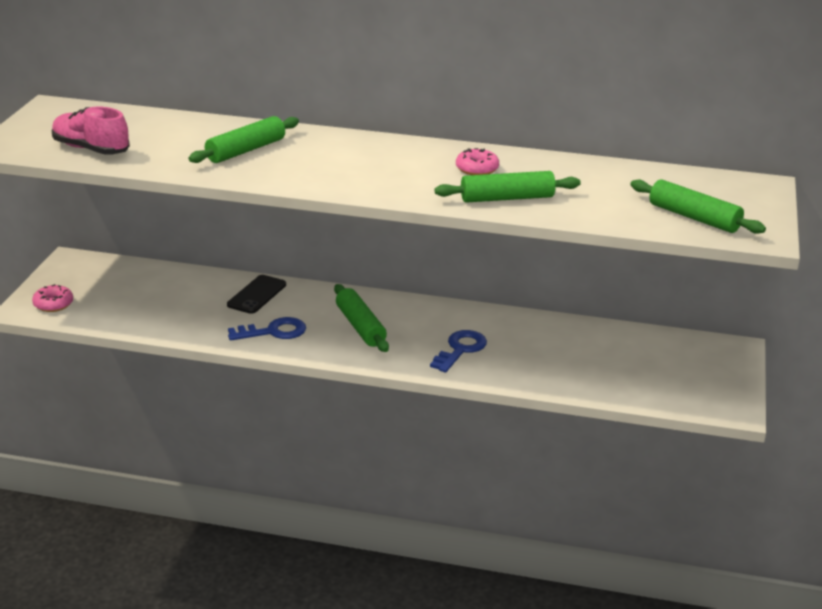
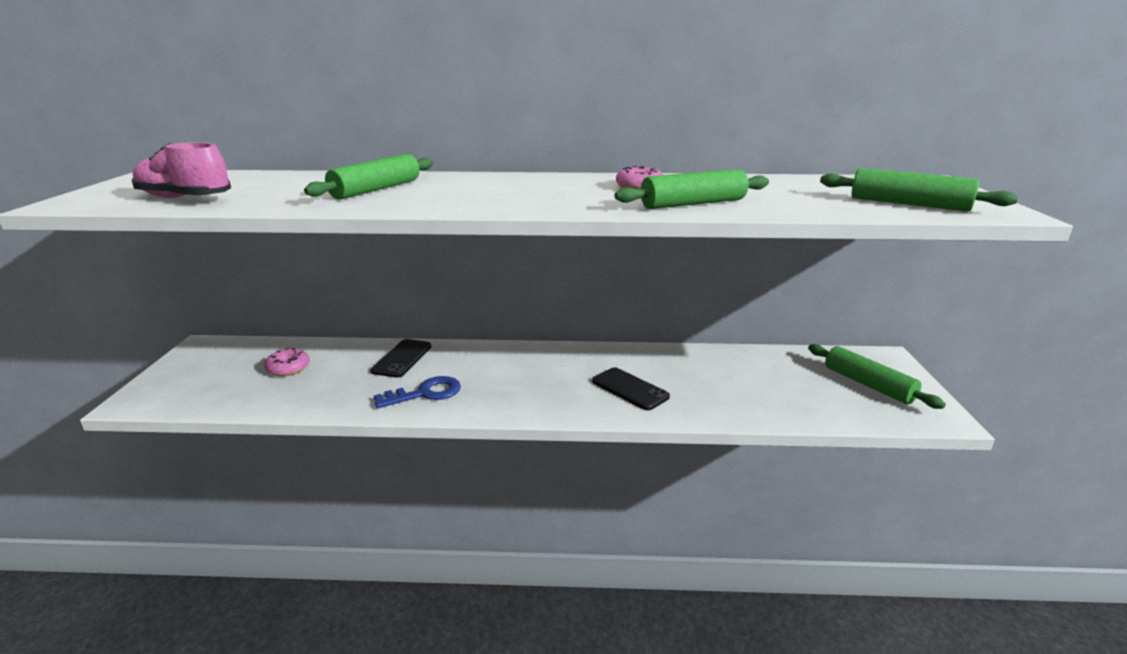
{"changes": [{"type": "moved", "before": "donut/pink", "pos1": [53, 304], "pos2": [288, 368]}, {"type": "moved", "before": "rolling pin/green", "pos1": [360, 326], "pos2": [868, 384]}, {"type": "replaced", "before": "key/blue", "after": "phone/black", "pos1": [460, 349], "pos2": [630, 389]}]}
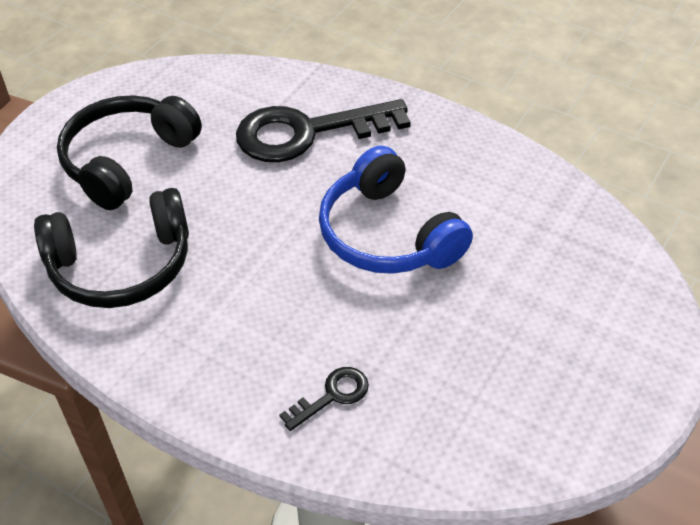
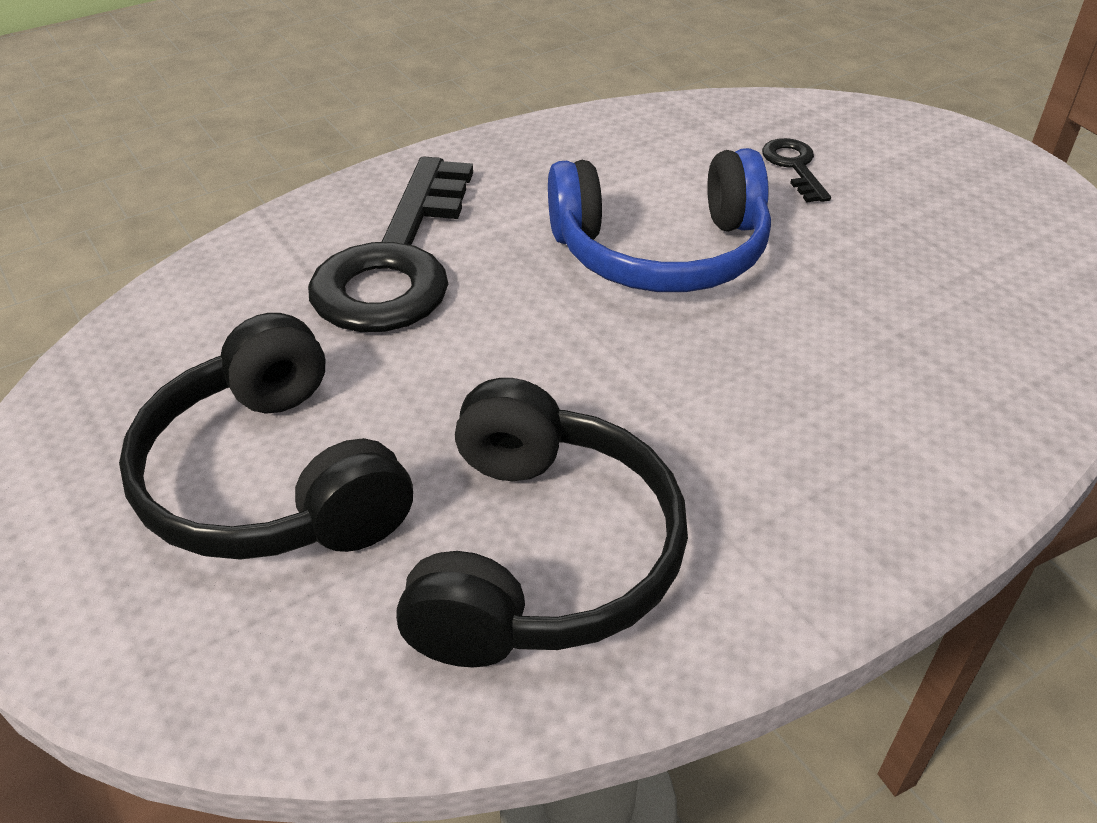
{"changes": [{"type": "moved", "before": "key/black", "pos1": [332, 396], "pos2": [794, 167]}]}
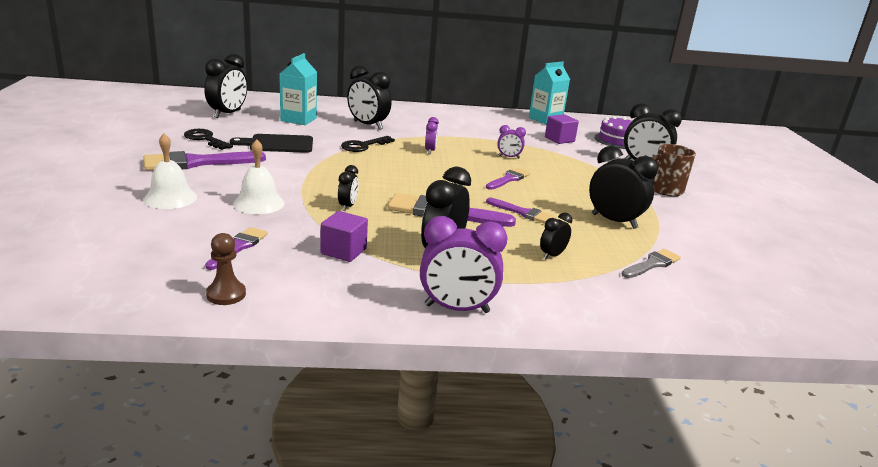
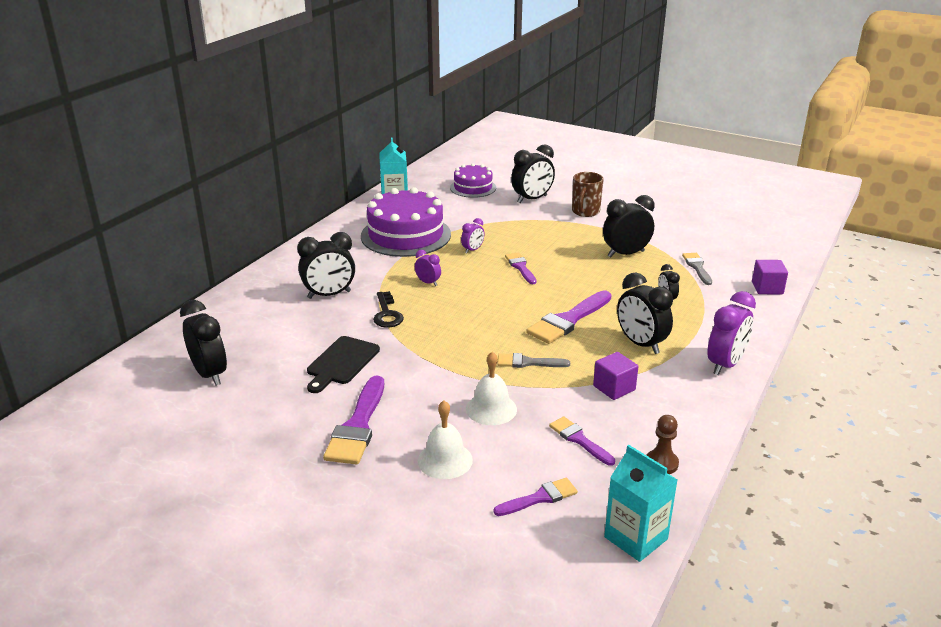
{"changes": [{"type": "removed", "before": "key/black", "pos1": [205, 139]}, {"type": "moved", "before": "carton/turquoise", "pos1": [298, 119], "pos2": [635, 538]}, {"type": "replaced", "before": "clock/black", "after": "brush/grey", "pos1": [347, 206], "pos2": [528, 362]}, {"type": "moved", "before": "brush/purple", "pos1": [523, 213], "pos2": [540, 498]}, {"type": "moved", "before": "cube/purple", "pos1": [559, 139], "pos2": [767, 288]}, {"type": "added", "after": "cake/purple", "pos2": [406, 235]}]}
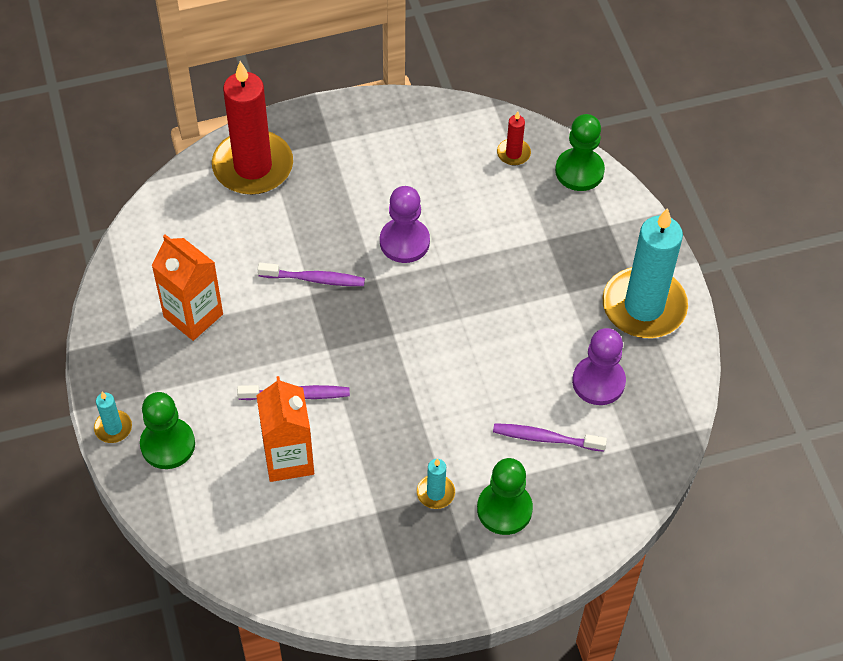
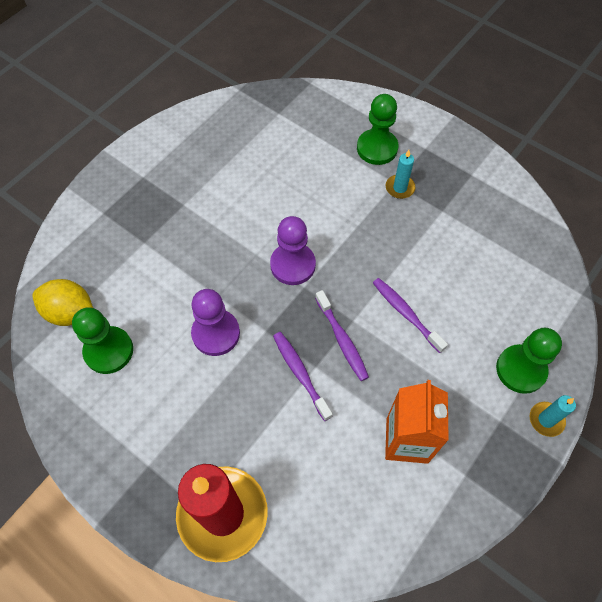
{"changes": [{"type": "removed", "before": "carton/orange", "pos1": [288, 458]}, {"type": "moved", "before": "toothbrush/purple", "pos1": [545, 438], "pos2": [342, 340]}, {"type": "replaced", "before": "candle/red", "after": "lemon/yellow", "pos1": [513, 153], "pos2": [70, 312]}, {"type": "moved", "before": "pawn/green", "pos1": [579, 171], "pos2": [109, 351]}, {"type": "moved", "before": "pawn/purple", "pos1": [598, 382], "pos2": [293, 265]}, {"type": "removed", "before": "candle/turquoise", "pos1": [644, 306]}]}
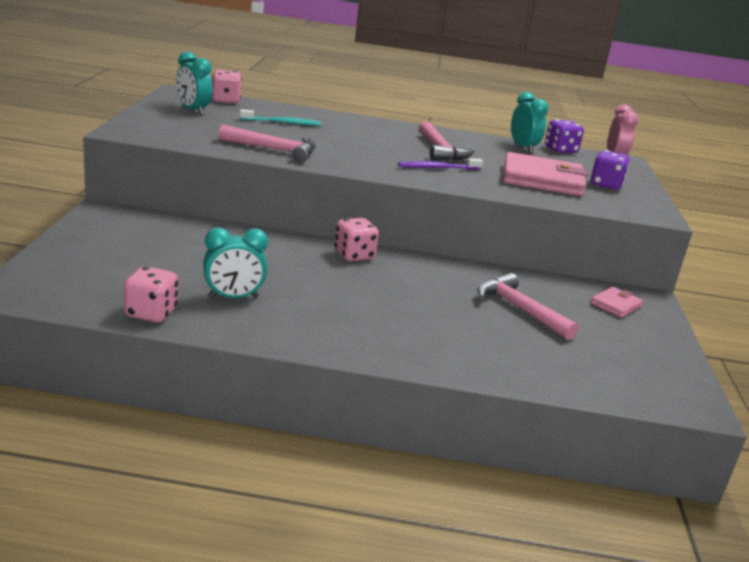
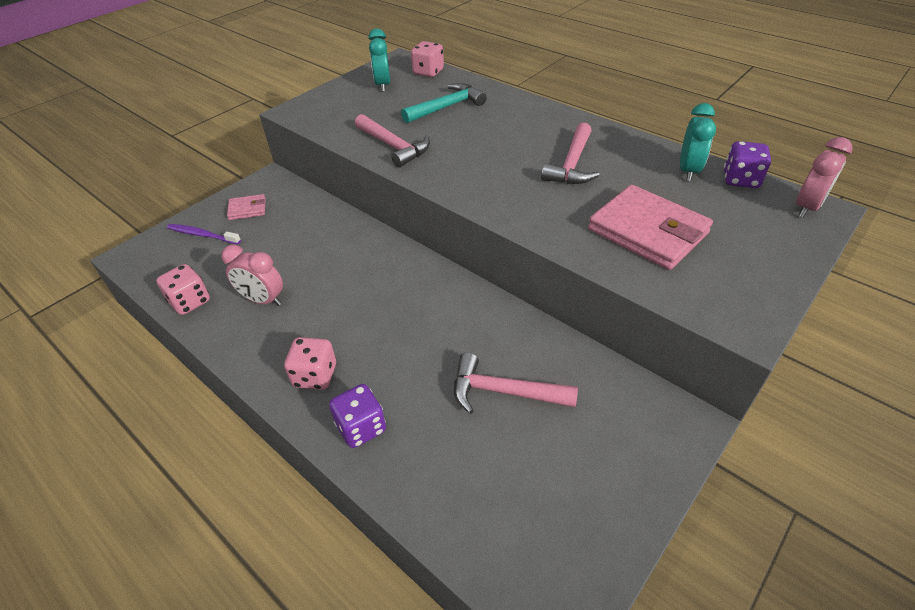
{"changes": [{"type": "recoloured", "before": "clock/turquoise", "after": "clock/pink", "pos1": [233, 297], "pos2": [263, 300]}, {"type": "replaced", "before": "toothbrush/turquoise", "after": "hammer/turquoise", "pos1": [282, 123], "pos2": [446, 107]}, {"type": "moved", "before": "dice/pink", "pos1": [354, 255], "pos2": [315, 375]}, {"type": "moved", "before": "toothbrush/purple", "pos1": [437, 168], "pos2": [202, 235]}, {"type": "turned", "before": "hammer/pink", "pos1": [520, 309], "pos2": [504, 392], "turn": -75}, {"type": "moved", "before": "dice/purple", "pos1": [606, 185], "pos2": [361, 427]}, {"type": "moved", "before": "wallet/pink", "pos1": [616, 305], "pos2": [247, 209]}]}
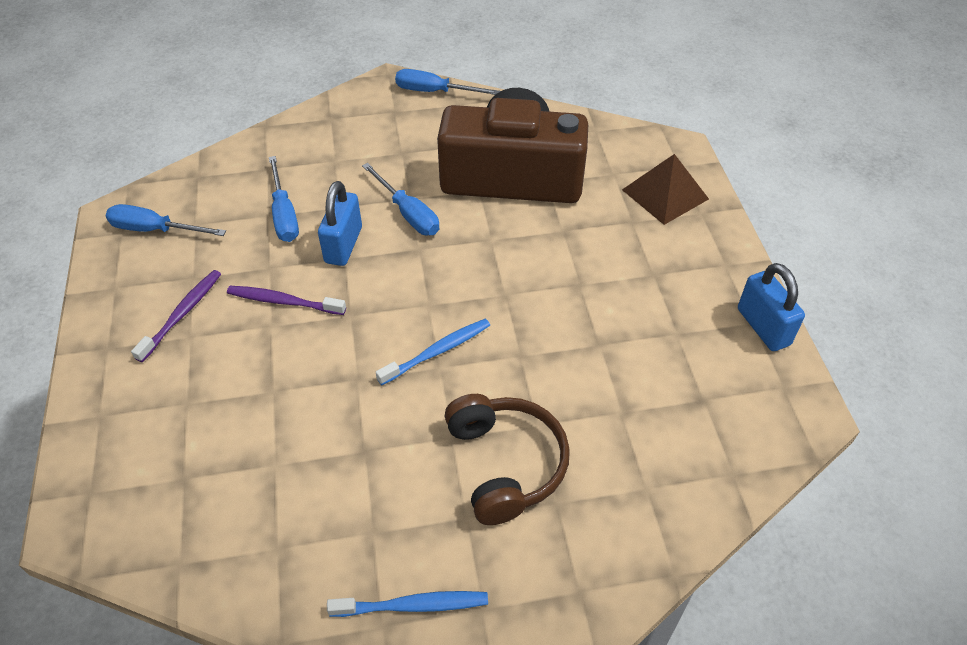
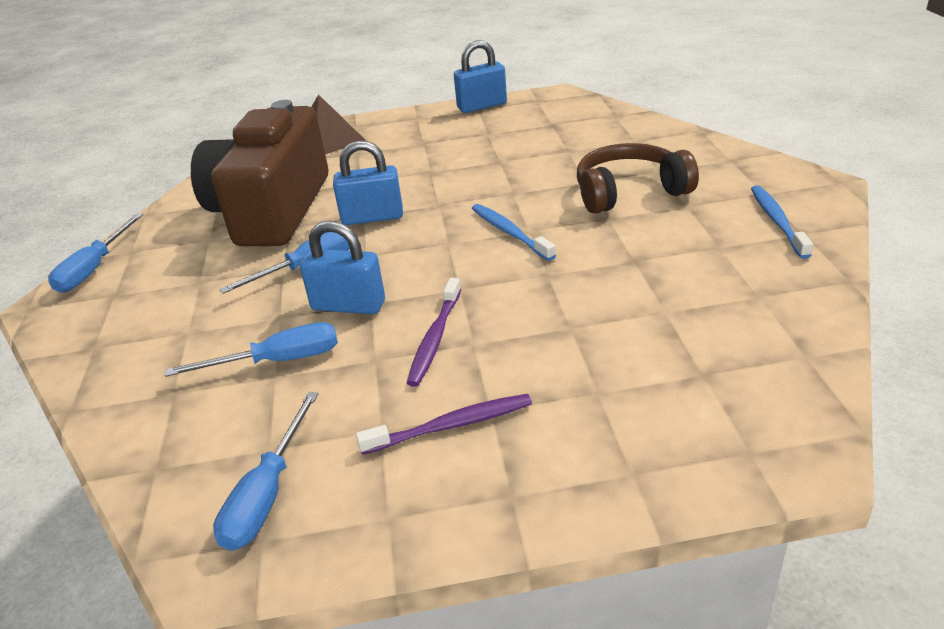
{"changes": [{"type": "turned", "before": "toothbrush/purple", "pos1": [182, 314], "pos2": [450, 426], "turn": 135}, {"type": "added", "after": "padlock/blue", "pos2": [372, 217]}]}
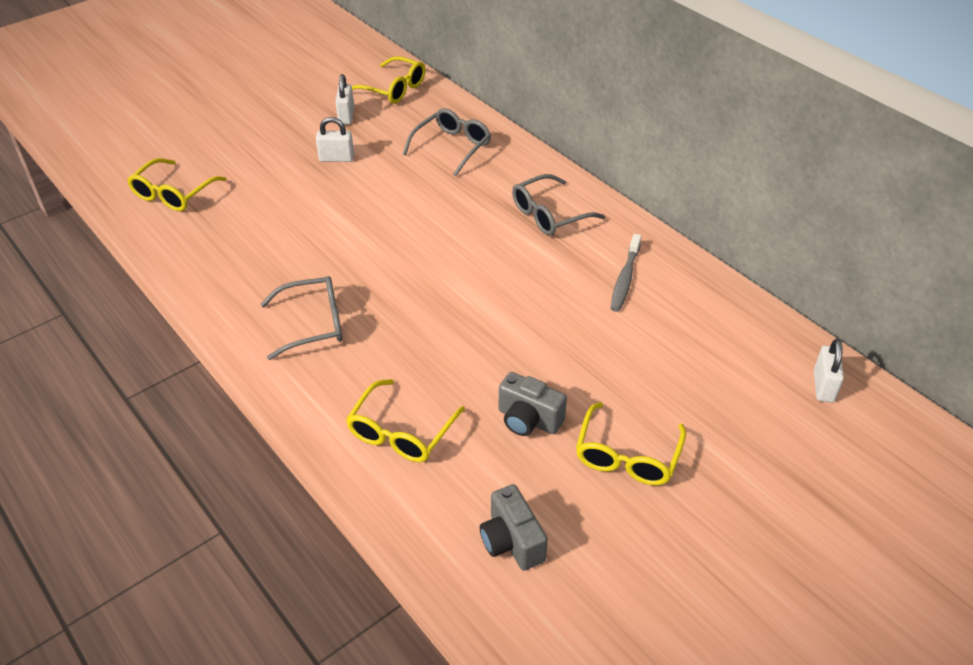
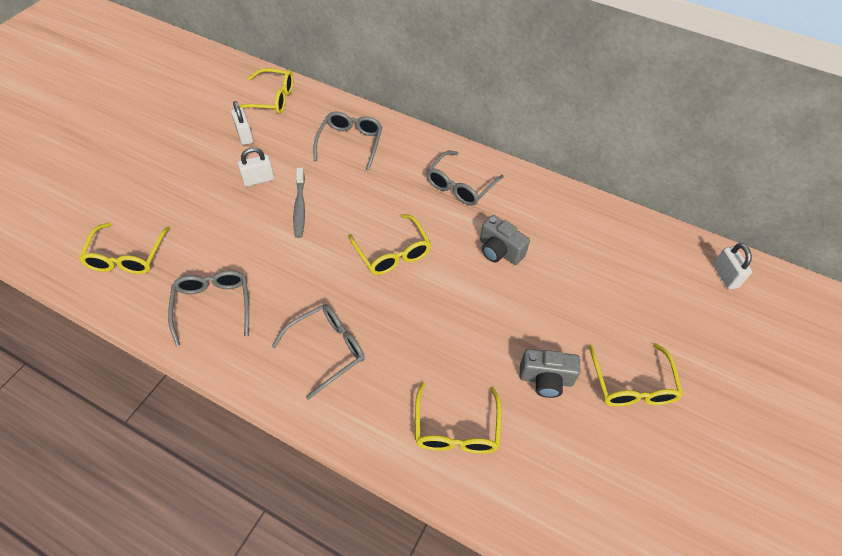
{"changes": [{"type": "moved", "before": "camera/grey", "pos1": [512, 541], "pos2": [499, 251]}, {"type": "moved", "before": "toothbrush/grey", "pos1": [625, 278], "pos2": [300, 207]}, {"type": "added", "after": "glasses/grey", "pos2": [213, 306]}, {"type": "added", "after": "glasses/yellow", "pos2": [392, 253]}]}
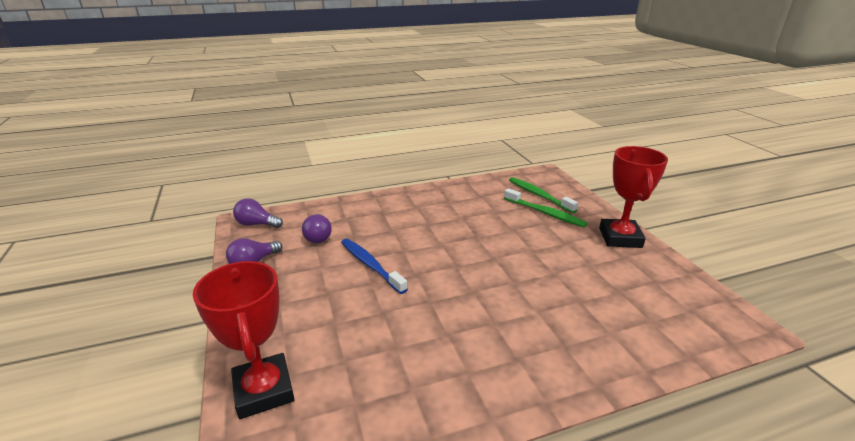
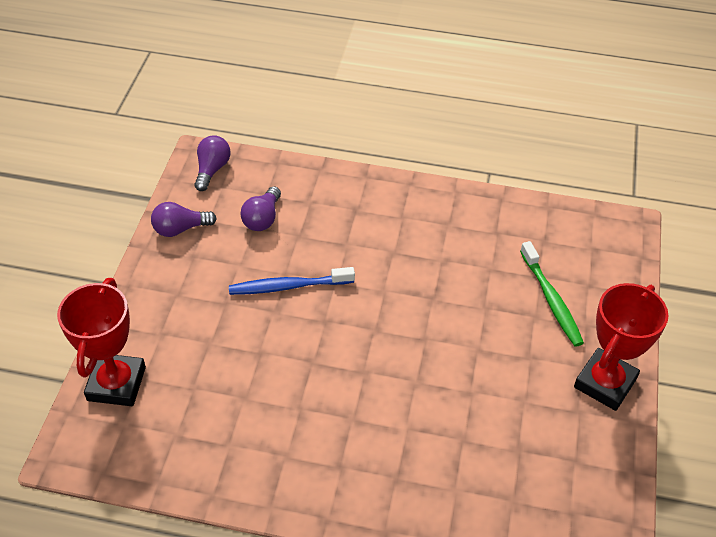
{"changes": [{"type": "turned", "before": "light bulb/purple", "pos1": [257, 224], "pos2": [212, 170], "turn": 60}, {"type": "turned", "before": "toothbrush/blue", "pos1": [370, 265], "pos2": [288, 286], "turn": -90}, {"type": "removed", "before": "toothbrush/green", "pos1": [539, 195]}]}
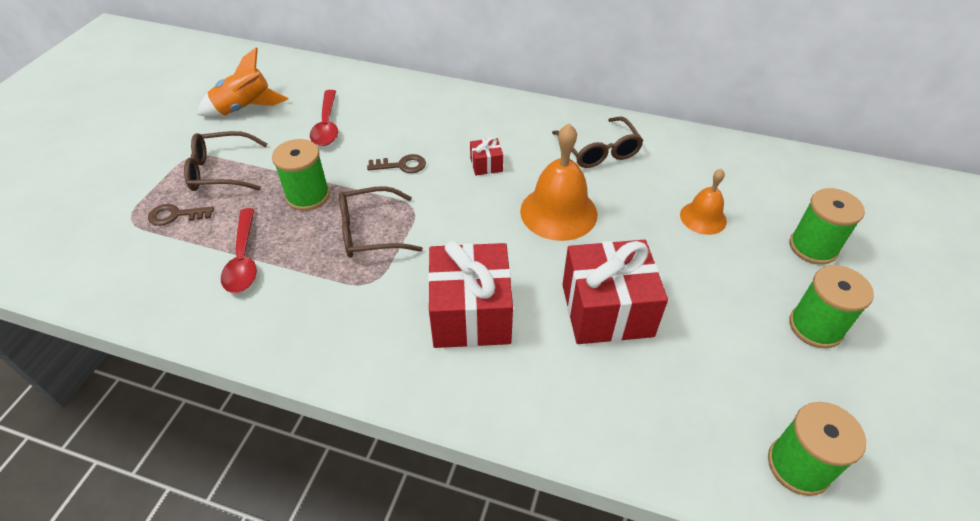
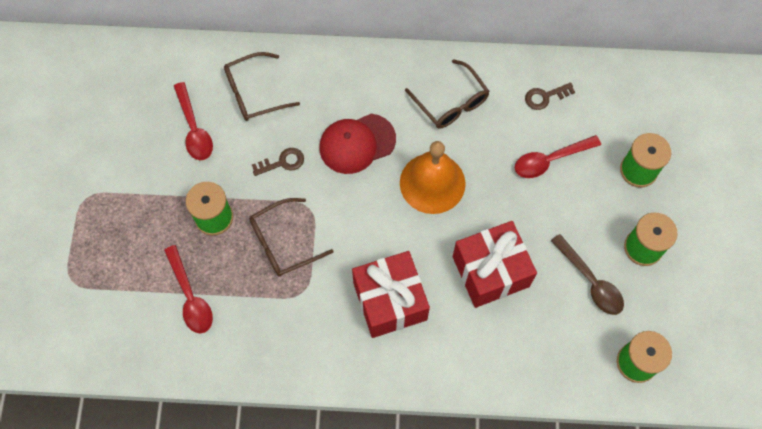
{"changes": [{"type": "moved", "before": "key/brown", "pos1": [176, 215], "pos2": [545, 97]}, {"type": "moved", "before": "glasses/brown", "pos1": [221, 171], "pos2": [254, 93]}, {"type": "removed", "before": "rocket/orange", "pos1": [245, 108]}, {"type": "replaced", "before": "gift/red", "after": "cap/red", "pos1": [486, 165], "pos2": [357, 143]}, {"type": "replaced", "before": "bell/orange", "after": "spoon/red", "pos1": [703, 218], "pos2": [550, 160]}, {"type": "added", "after": "spoon/brown", "pos2": [590, 281]}]}
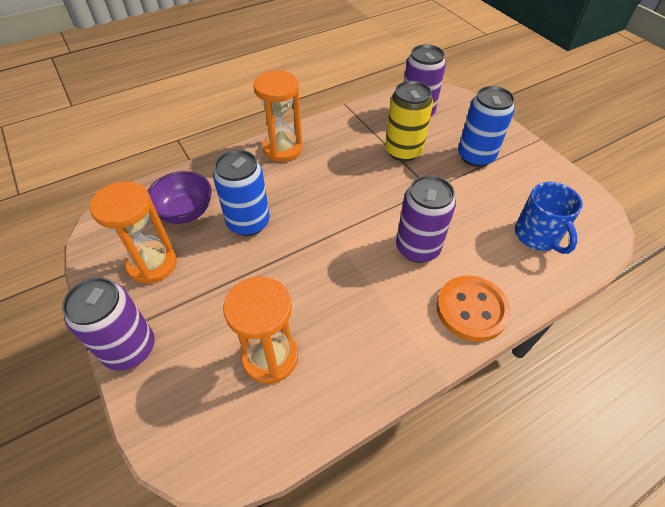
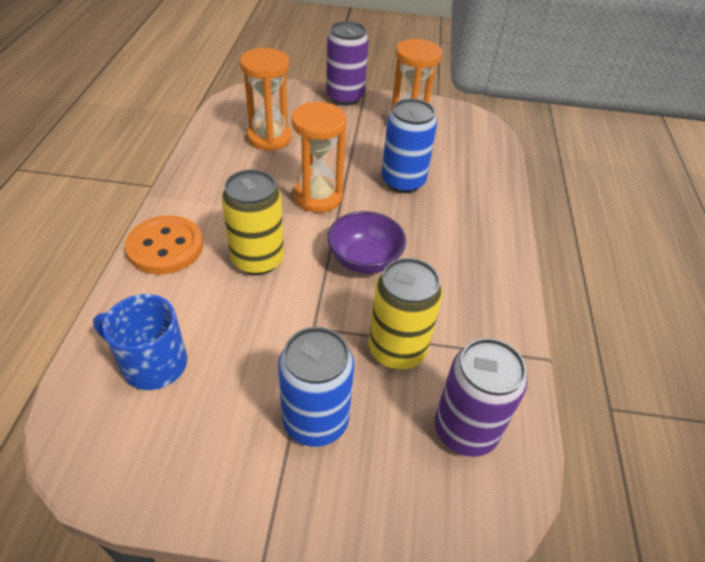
{"changes": [{"type": "moved", "before": "bowl/purple", "pos1": [185, 212], "pos2": [364, 260]}, {"type": "moved", "before": "hourglass/orange", "pos1": [282, 149], "pos2": [318, 197]}, {"type": "recoloured", "before": "can/purple", "after": "can/yellow", "pos1": [417, 248], "pos2": [257, 259]}]}
